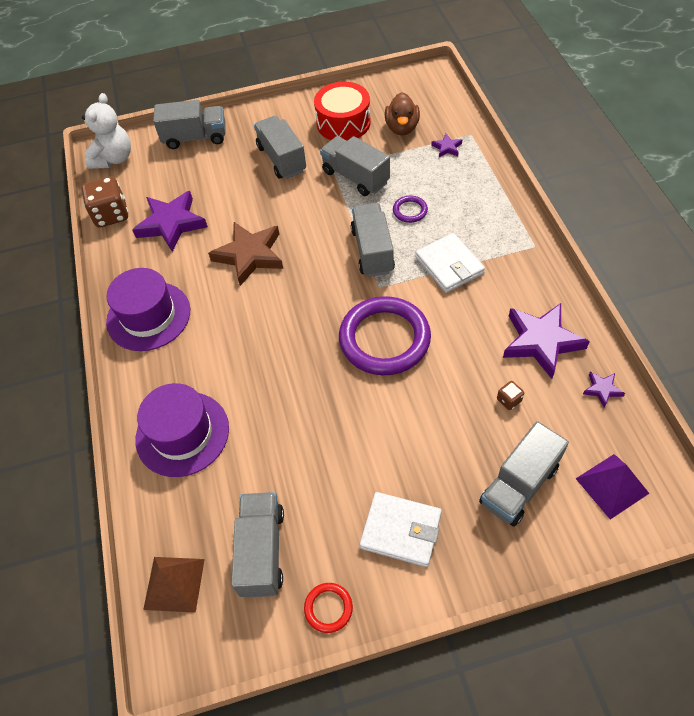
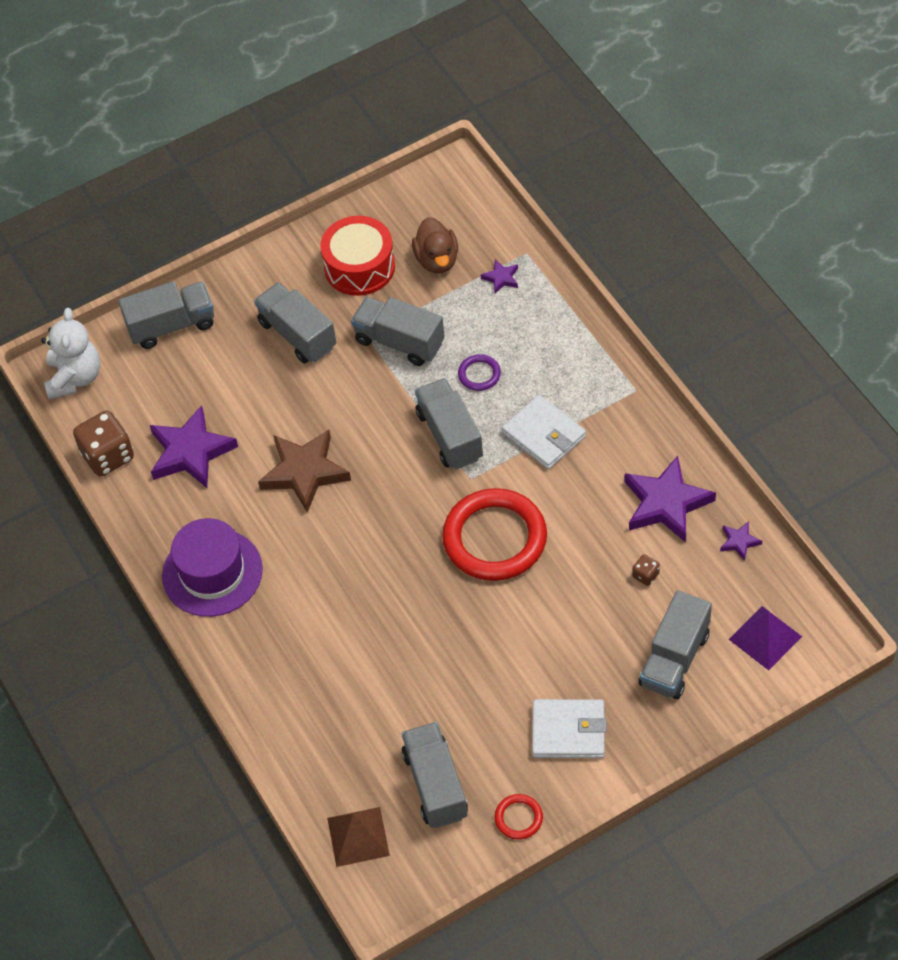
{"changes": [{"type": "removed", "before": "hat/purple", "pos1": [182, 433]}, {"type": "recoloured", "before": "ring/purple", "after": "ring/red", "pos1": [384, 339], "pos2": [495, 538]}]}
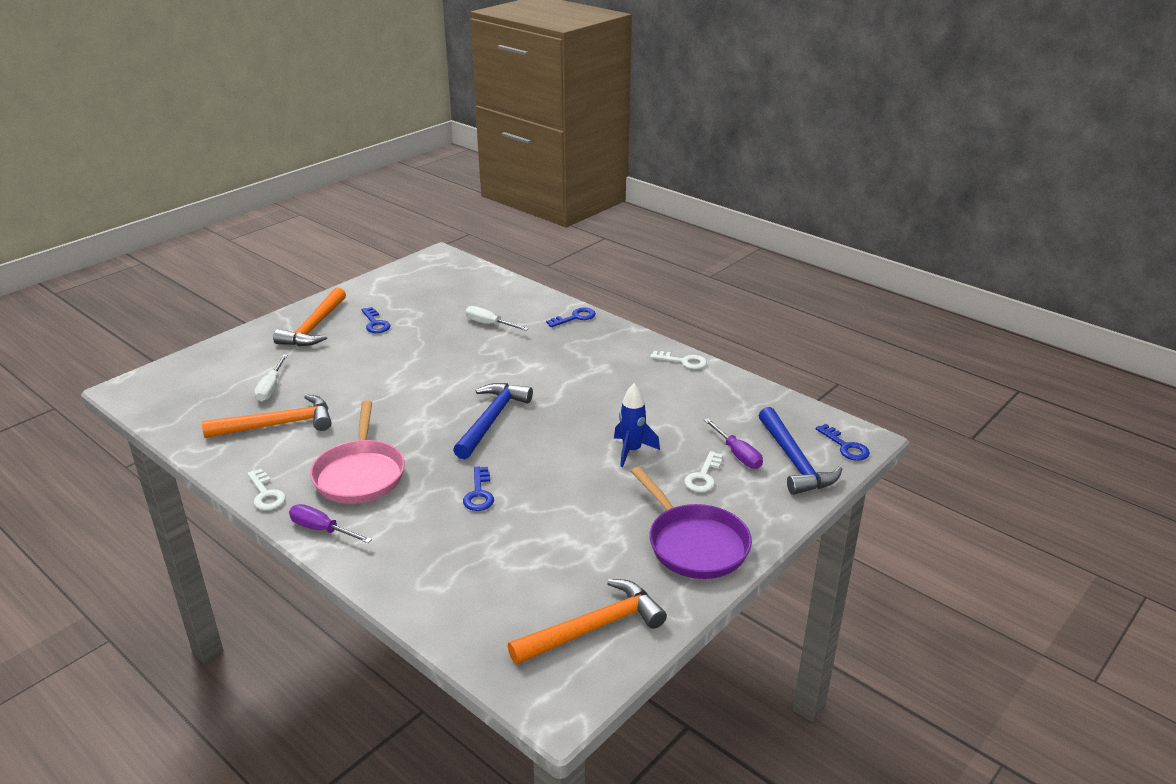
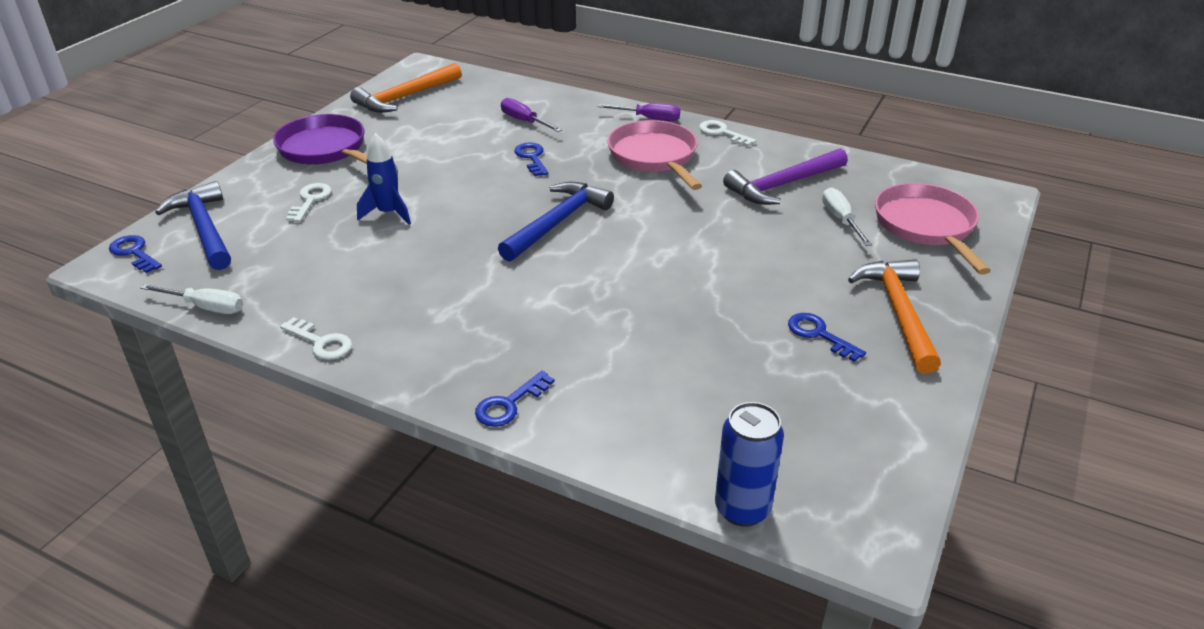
{"changes": [{"type": "recoloured", "before": "hammer/orange", "after": "hammer/purple", "pos1": [278, 425], "pos2": [783, 185]}, {"type": "turned", "before": "hammer/blue", "pos1": [491, 420], "pos2": [557, 222], "turn": -150}, {"type": "moved", "before": "screwdriver/white", "pos1": [489, 324], "pos2": [206, 307]}, {"type": "turned", "before": "key/white", "pos1": [683, 361], "pos2": [321, 342], "turn": -150}, {"type": "moved", "before": "screwdriver/purple", "pos1": [737, 454], "pos2": [524, 121]}, {"type": "added", "after": "can/blue", "pos2": [742, 509]}, {"type": "added", "after": "pan/pink", "pos2": [926, 227]}]}
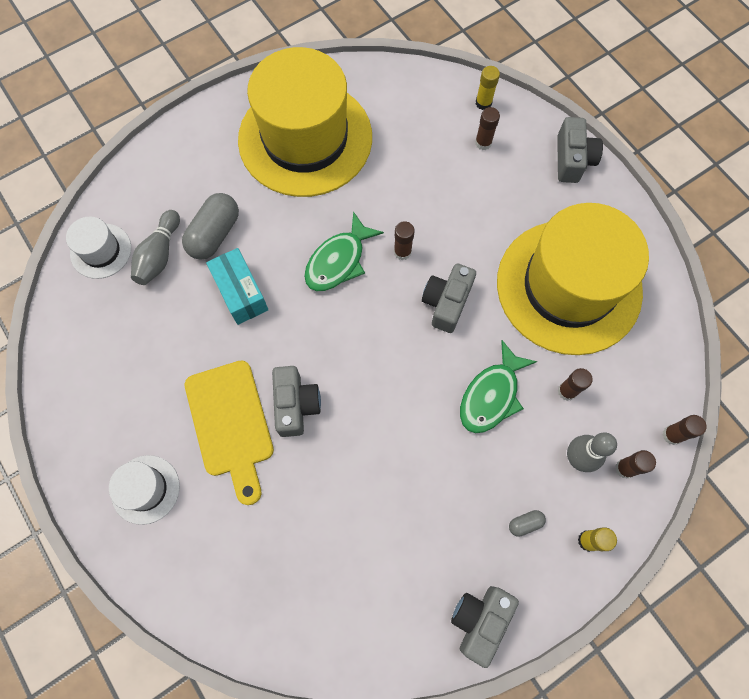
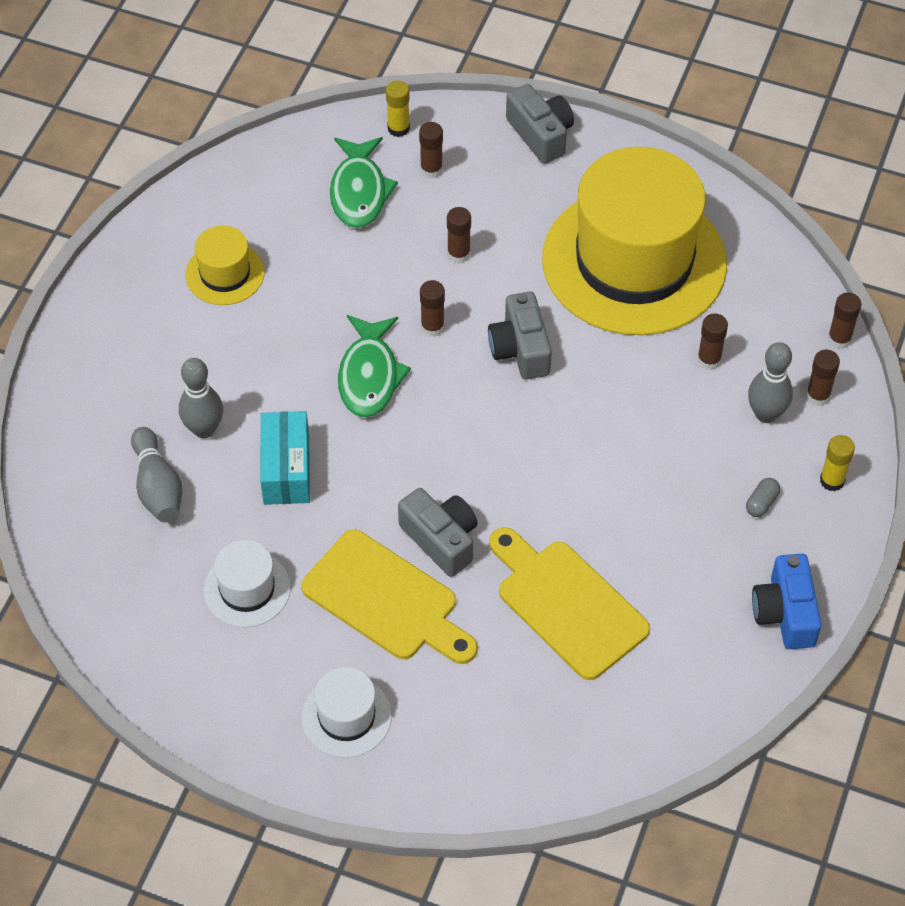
{"changes": [{"type": "moved", "before": "hat/white", "pos1": [101, 251], "pos2": [247, 589]}, {"type": "replaced", "before": "capsule/grey", "after": "bowling pin/grey", "pos1": [214, 234], "pos2": [204, 429]}, {"type": "turned", "before": "box/turquoise", "pos1": [241, 293], "pos2": [286, 469], "turn": 60}, {"type": "resized", "before": "hat/yellow", "pos1": [305, 138], "pos2": [225, 273], "scale": 0.43}, {"type": "recoloured", "before": "camera/grey", "after": "camera/blue", "pos1": [480, 620], "pos2": [785, 613]}, {"type": "moved", "before": "fish/green", "pos1": [491, 395], "pos2": [359, 192]}, {"type": "added", "after": "glue stick/brown", "pos2": [458, 254]}, {"type": "added", "after": "cutting board/yellow", "pos2": [567, 604]}]}
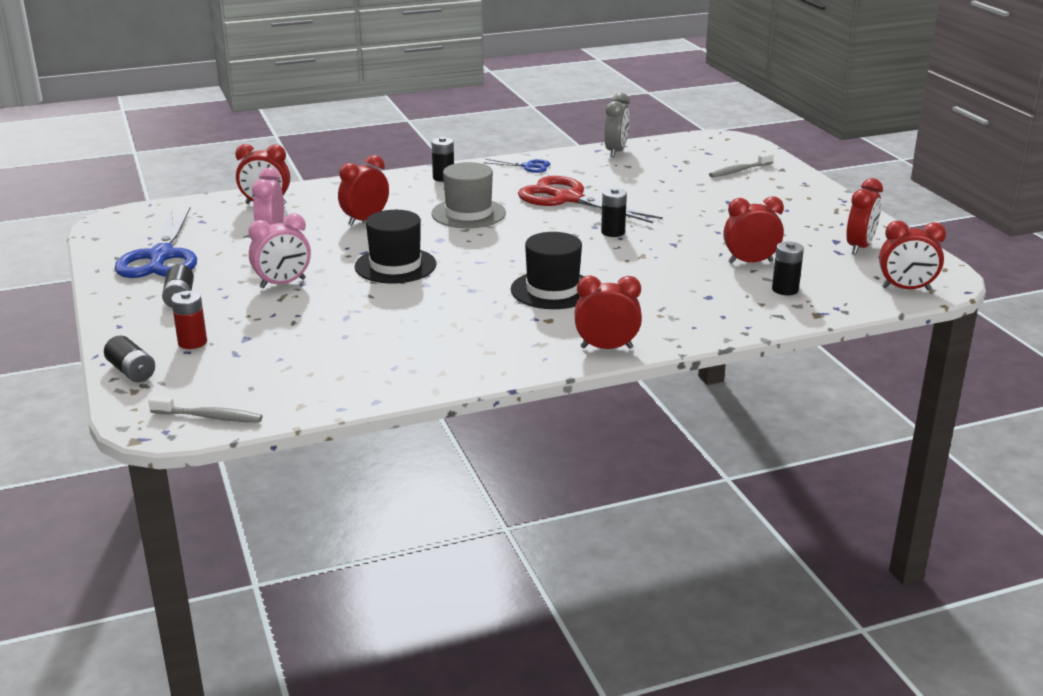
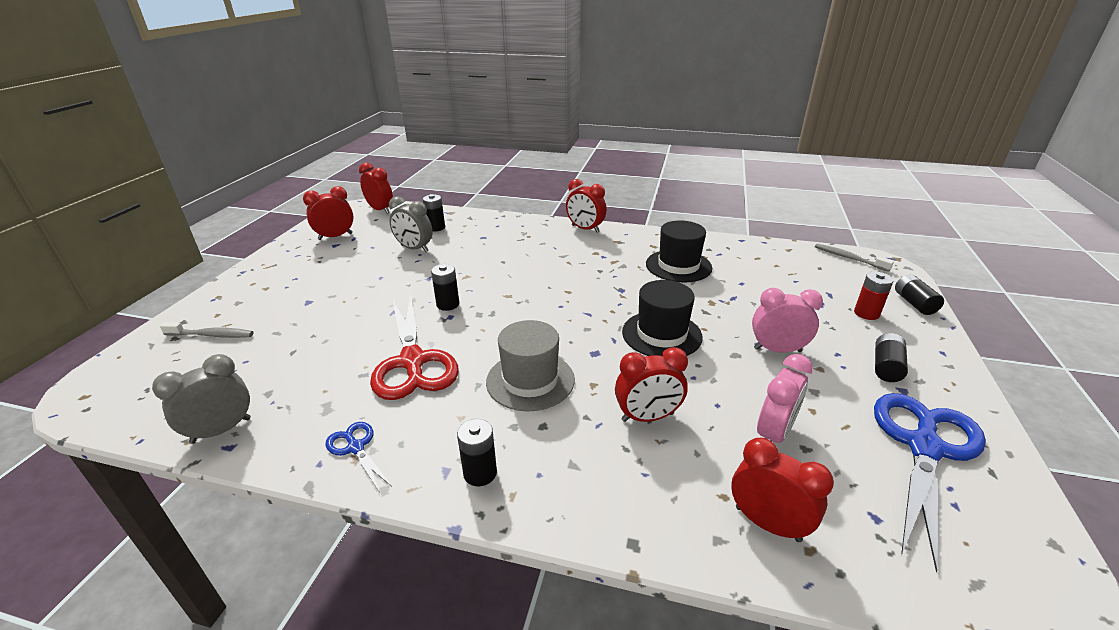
{"changes": [{"type": "moved", "before": "hat/black", "pos1": [553, 290], "pos2": [678, 266]}, {"type": "recoloured", "before": "clock/red", "after": "clock/grey", "pos1": [750, 262], "pos2": [414, 248]}]}
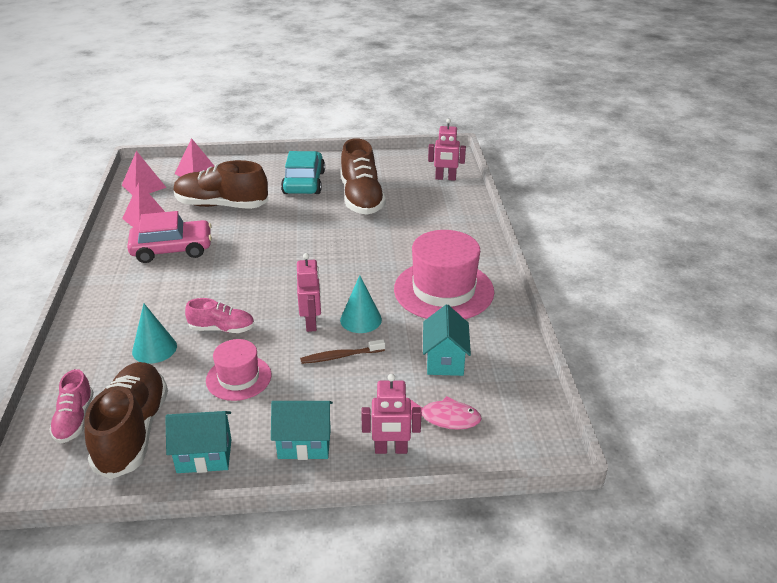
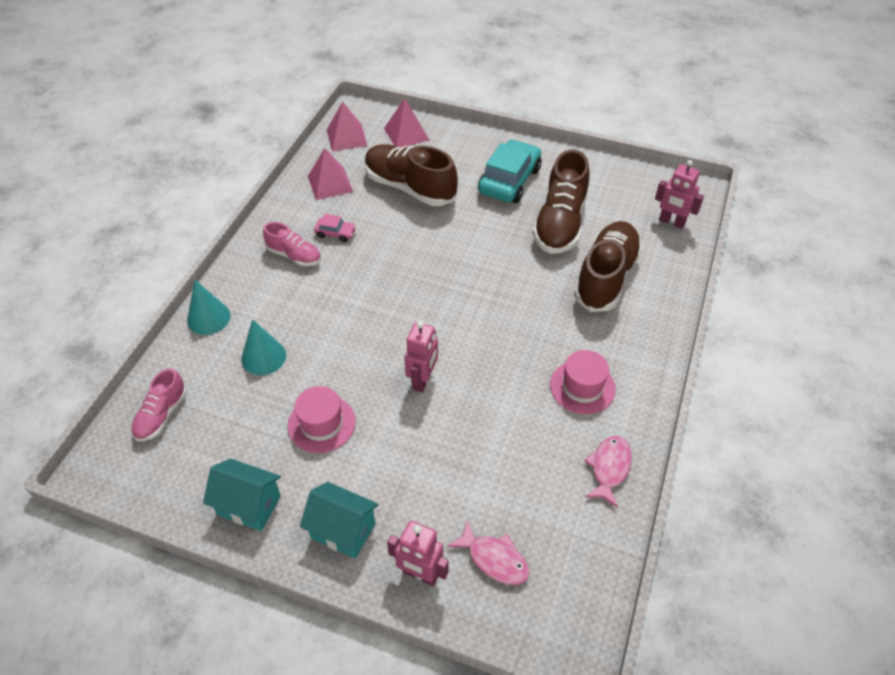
{"changes": [{"type": "moved", "before": "shoe/brown", "pos1": [133, 431], "pos2": [606, 277]}, {"type": "resized", "before": "car/pink", "pos1": [172, 249], "pos2": [335, 233], "scale": 0.46}, {"type": "moved", "before": "shoe/pink", "pos1": [222, 329], "pos2": [294, 256]}, {"type": "removed", "before": "toothbrush/brown", "pos1": [341, 356]}, {"type": "moved", "before": "cone/turquoise", "pos1": [361, 319], "pos2": [208, 318]}, {"type": "resized", "before": "hat/pink", "pos1": [443, 290], "pos2": [582, 387], "scale": 0.56}, {"type": "removed", "before": "house/turquoise", "pos1": [444, 360]}, {"type": "added", "after": "fish/pink", "pos2": [609, 468]}]}
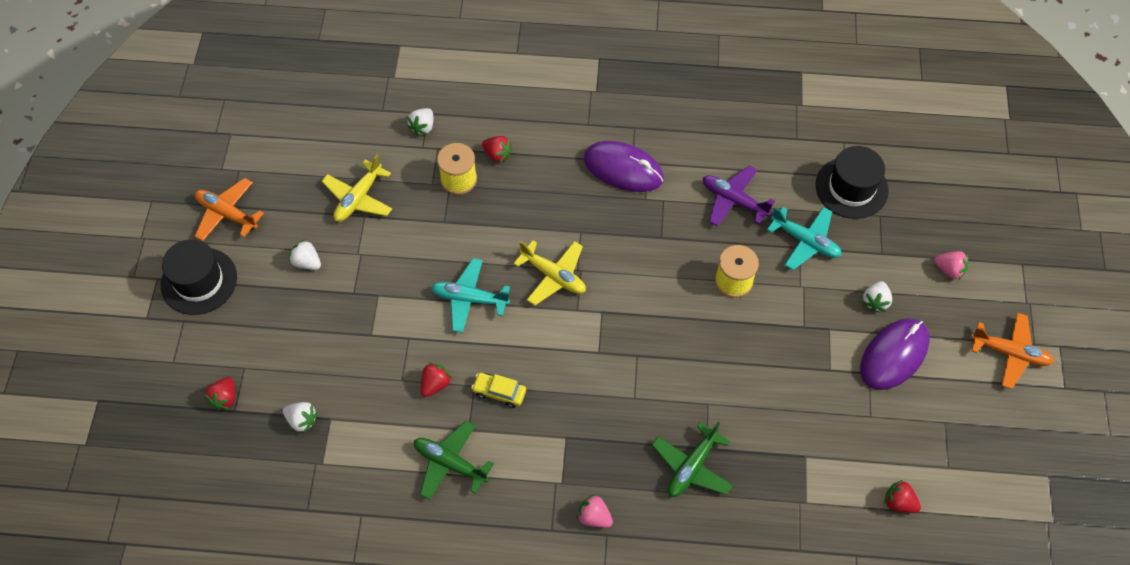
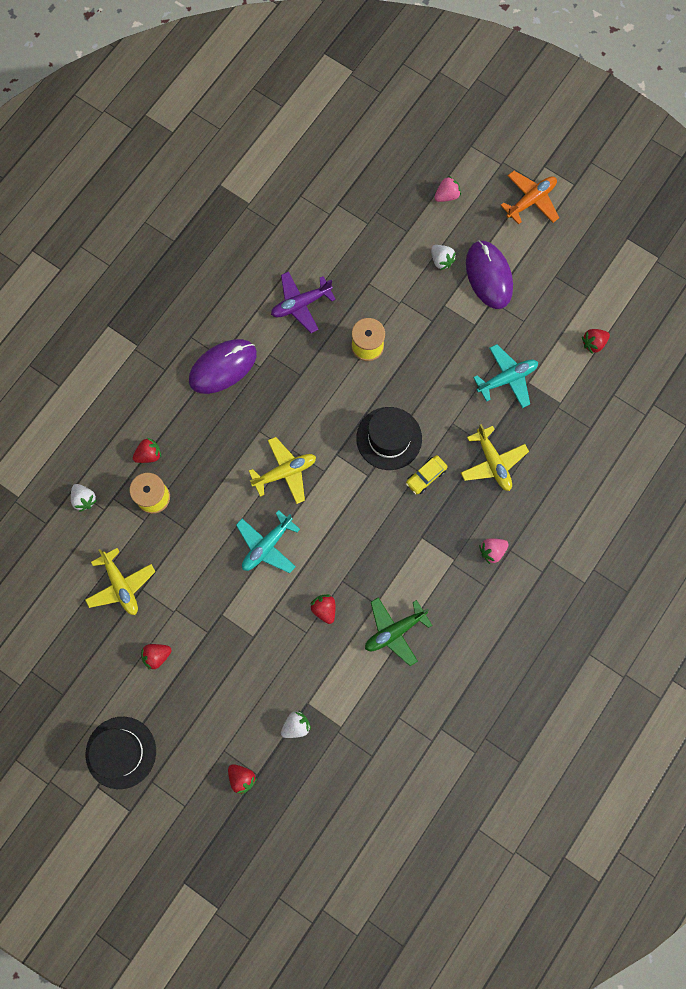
{"changes": [{"type": "removed", "before": "plane/orange", "pos1": [227, 214]}, {"type": "recoloured", "before": "strawberry/white", "after": "strawberry/red", "pos1": [307, 262], "pos2": [157, 656]}, {"type": "moved", "before": "car/yellow", "pos1": [499, 392], "pos2": [426, 476]}, {"type": "recoloured", "before": "plane/green", "after": "plane/yellow", "pos1": [692, 466], "pos2": [493, 462]}, {"type": "moved", "before": "plane/turquoise", "pos1": [805, 241], "pos2": [507, 379]}, {"type": "moved", "before": "hat/black", "pos1": [851, 188], "pos2": [389, 438]}]}
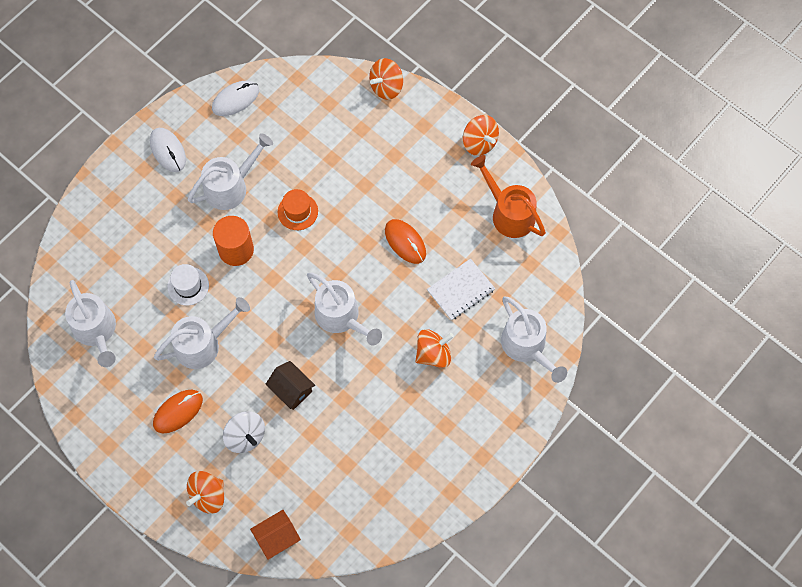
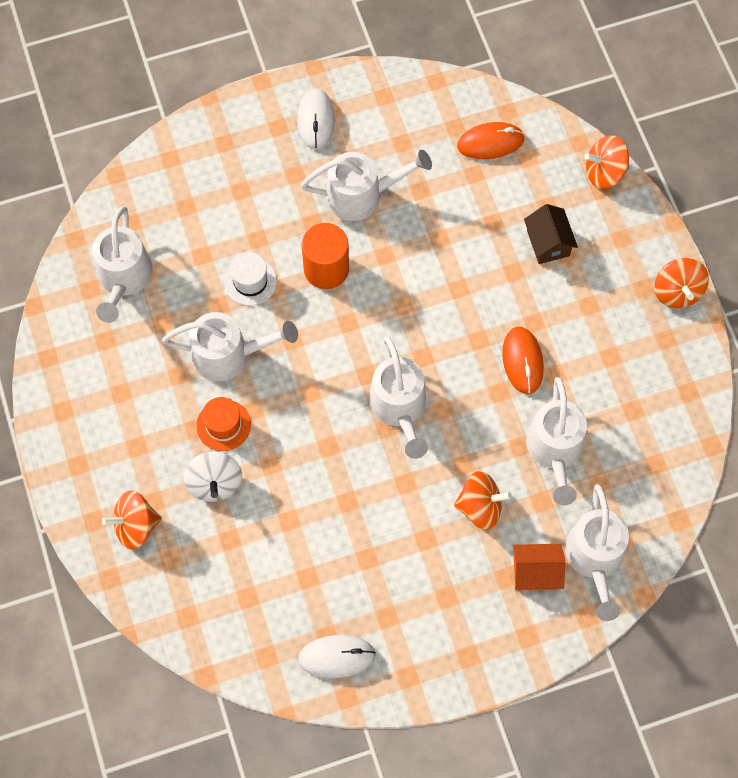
{"changes": [{"type": "moved", "before": "mouse/orange", "pos1": [178, 412], "pos2": [490, 142]}, {"type": "moved", "before": "mouse/white", "pos1": [235, 99], "pos2": [336, 657]}, {"type": "moved", "before": "house/orange", "pos1": [277, 538], "pos2": [535, 572]}, {"type": "moved", "before": "house/brown", "pos1": [291, 390], "pos2": [548, 243]}, {"type": "moved", "before": "hat/orange", "pos1": [297, 211], "pos2": [223, 425]}, {"type": "replaced", "before": "notebook/white", "after": "watering can/white", "pos1": [461, 290], "pos2": [555, 451]}, {"type": "removed", "before": "watering can/orange", "pos1": [508, 213]}]}
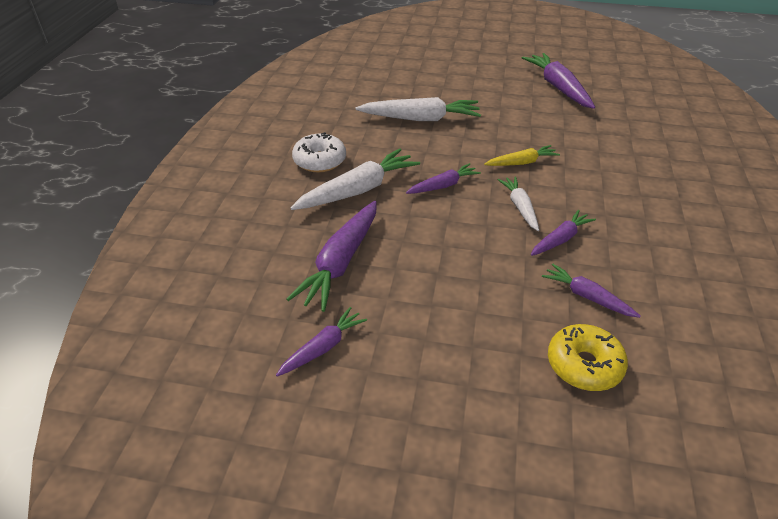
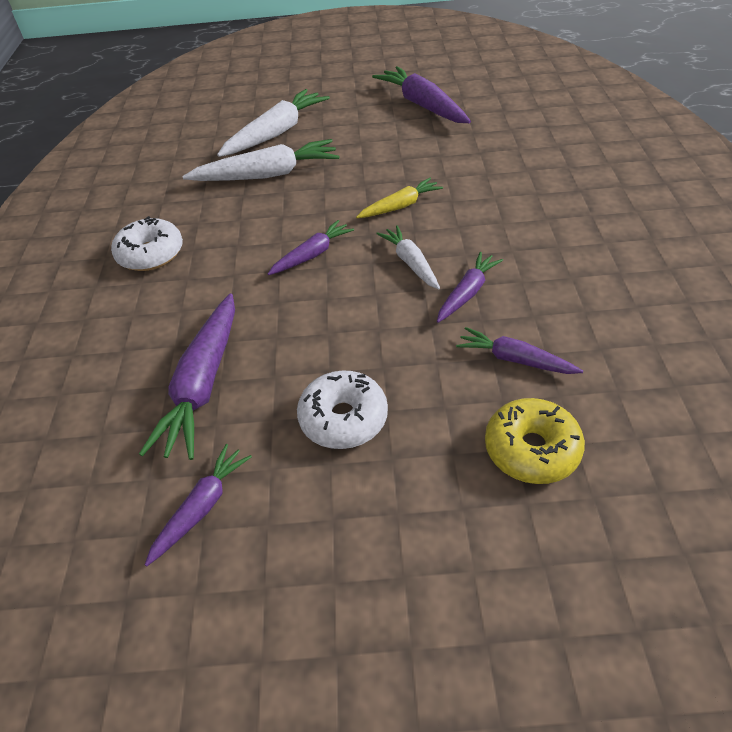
{"changes": [{"type": "moved", "before": "carrot/white", "pos1": [358, 190], "pos2": [276, 133]}, {"type": "added", "after": "donut/white", "pos2": [343, 418]}]}
